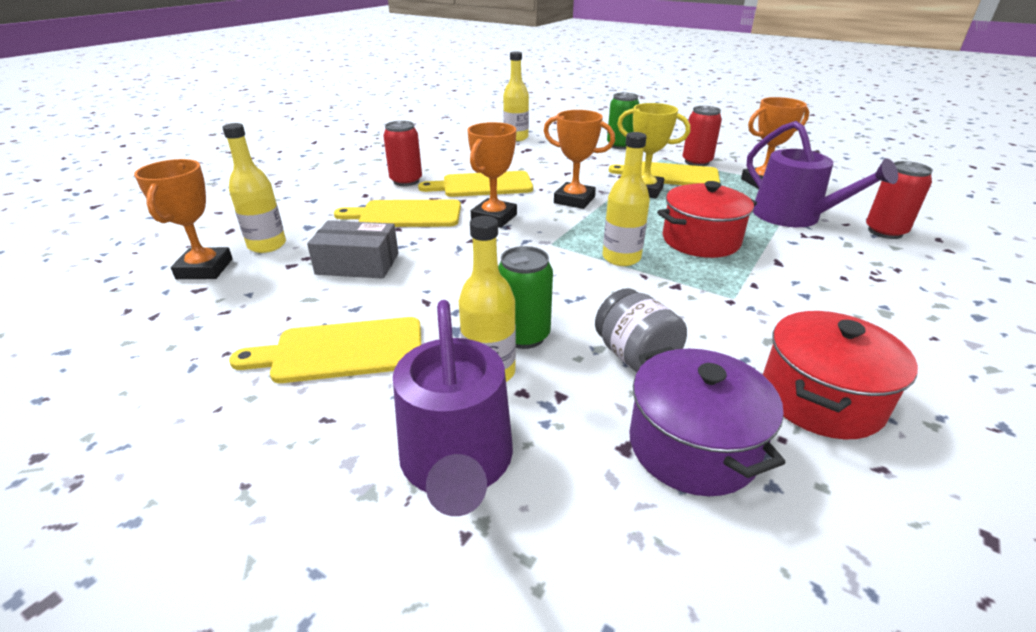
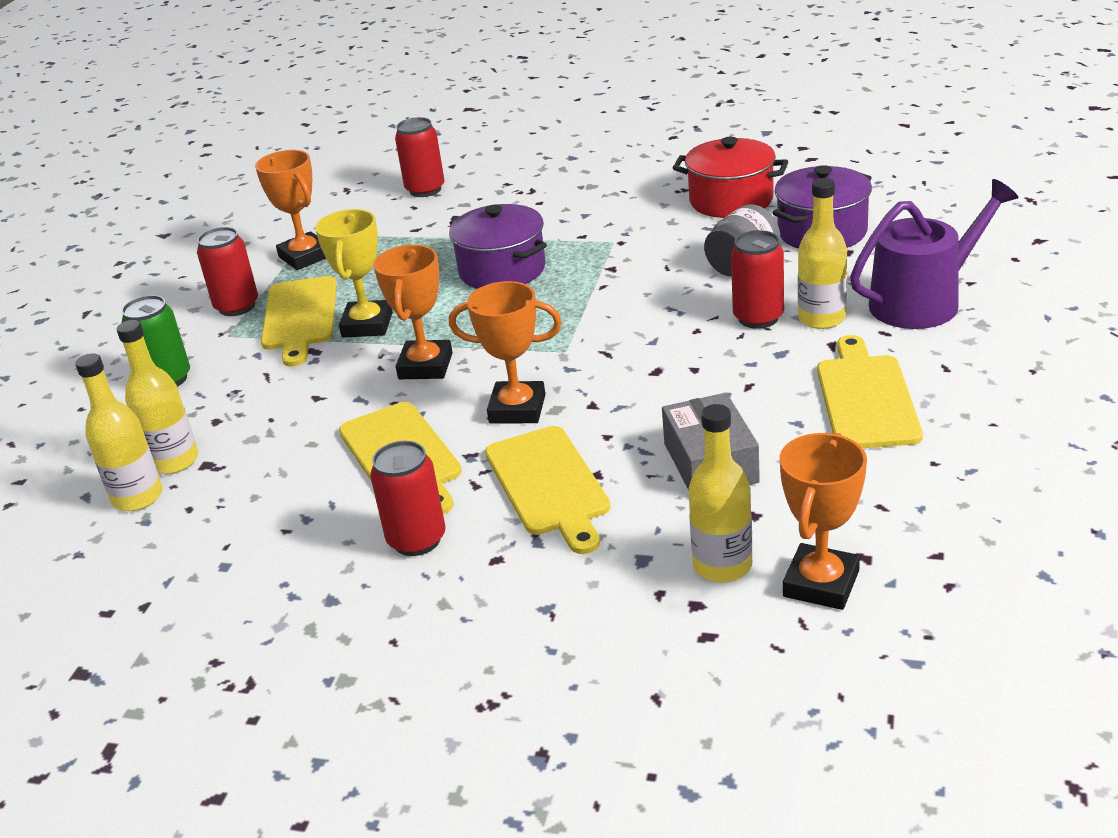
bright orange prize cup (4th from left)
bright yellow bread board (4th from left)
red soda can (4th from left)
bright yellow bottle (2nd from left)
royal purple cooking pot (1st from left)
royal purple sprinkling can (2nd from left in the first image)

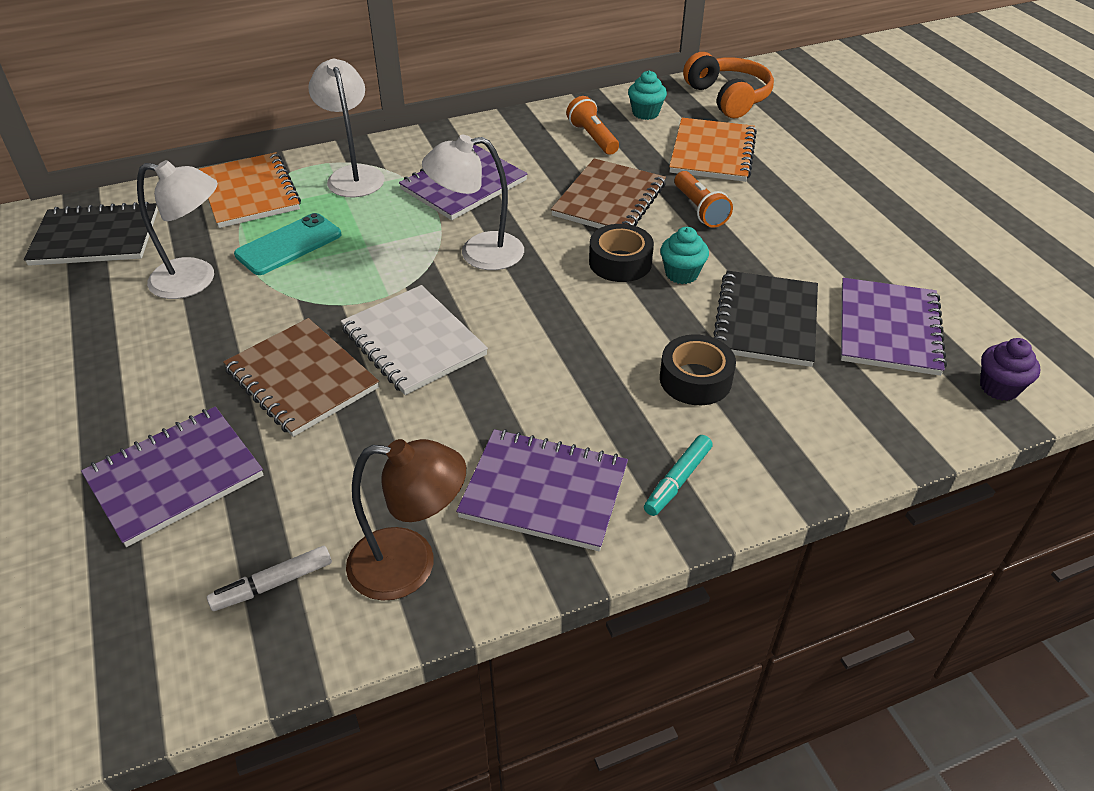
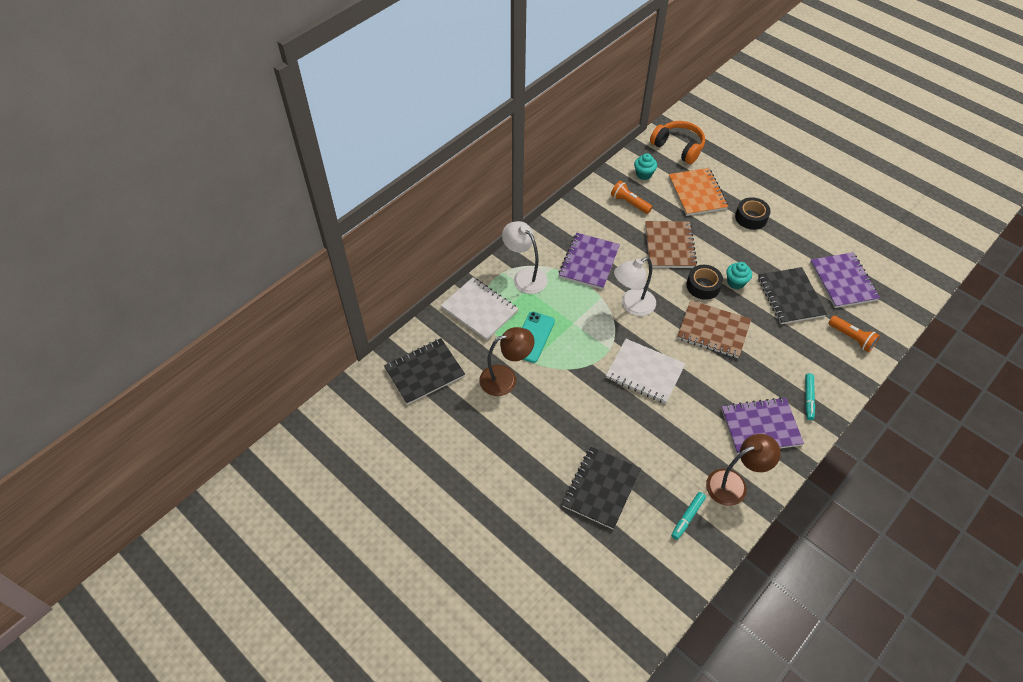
jet-black notebook (2nd from left)
dark brown desk lamp (1st from left)
snow-white notebook (1st from left)
aqua marker (1st from left)
dark brown notebook (2nd from left)
jet-black roll of tape (2nd from left)
bright orange flashlight (2nd from left)
royal purple fairy cake

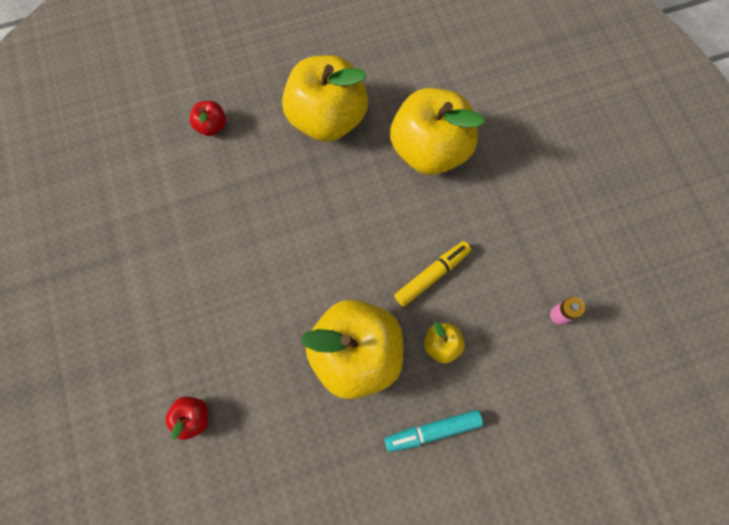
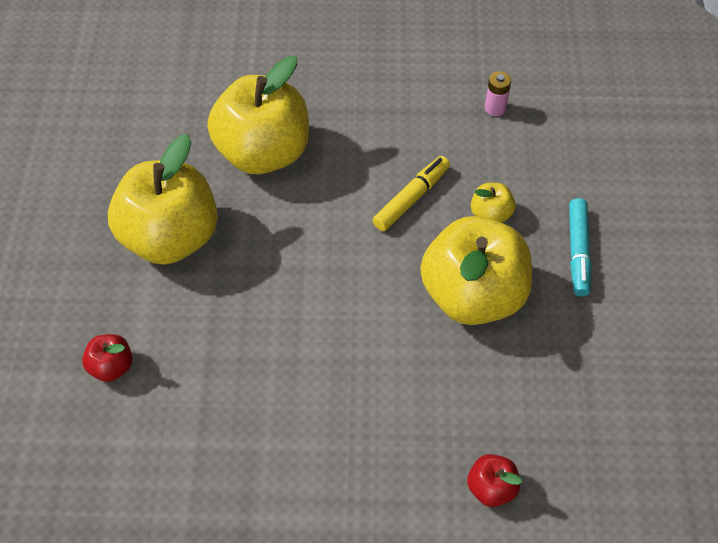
bright yellow marker

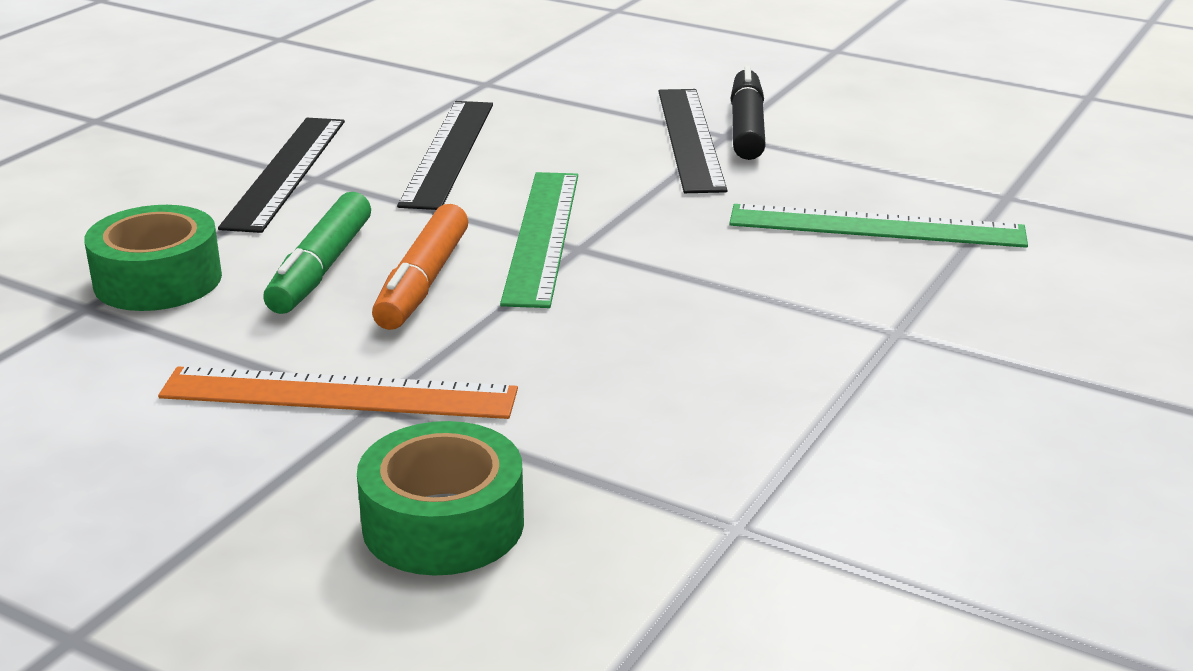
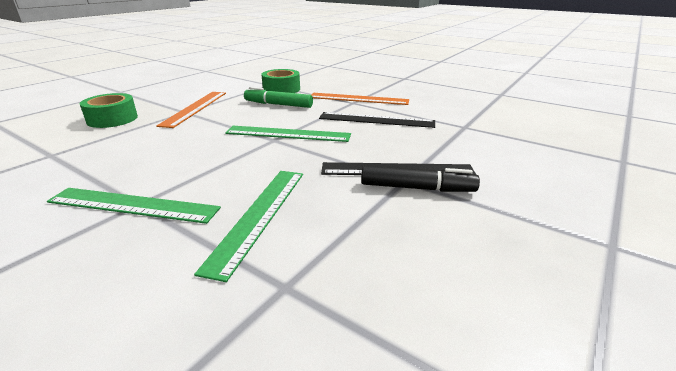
bright orange measuring stick (2nd from left)
bright orange marker
green measuring stick (1st from left)

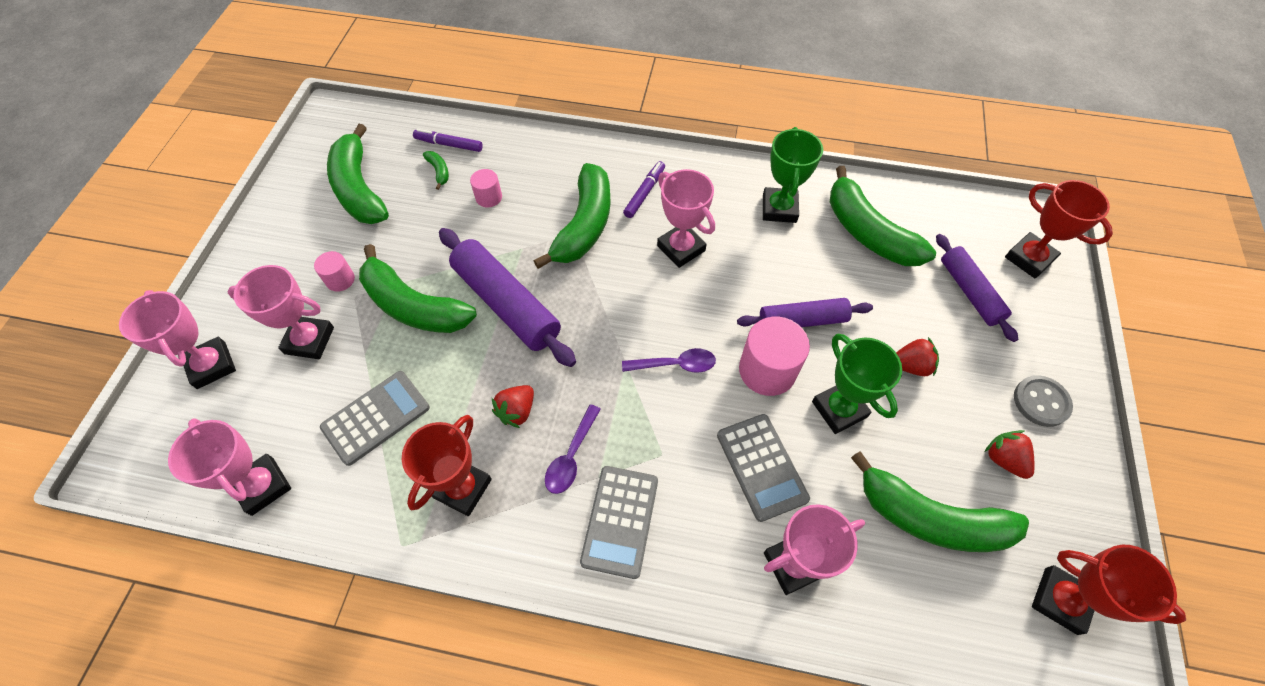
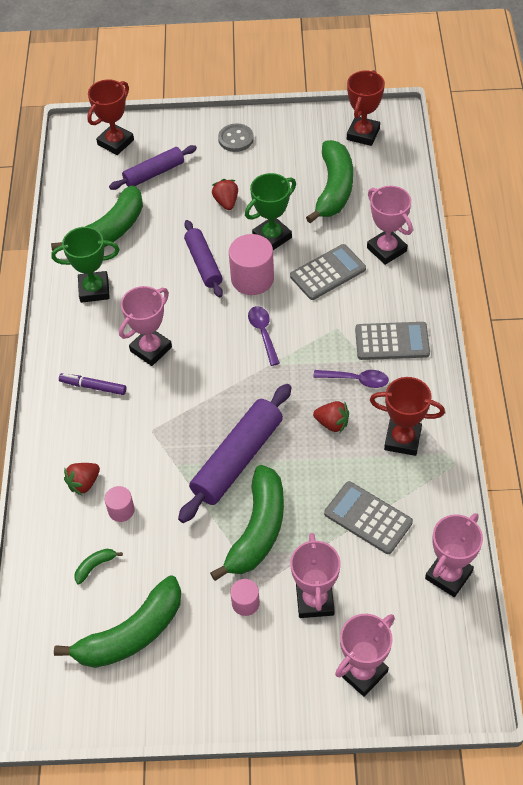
royal purple marker (1st from left in the first image)
green toy banana (4th from left in the first image)
red strawberry (1st from left)

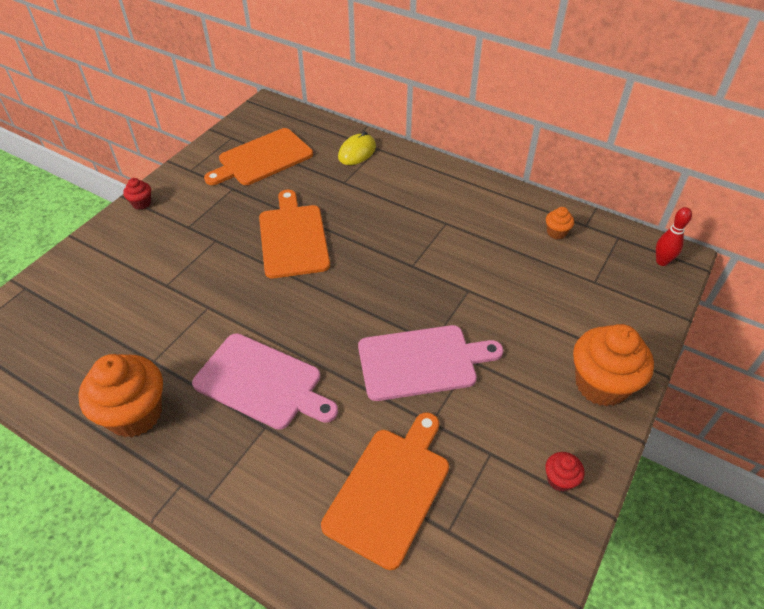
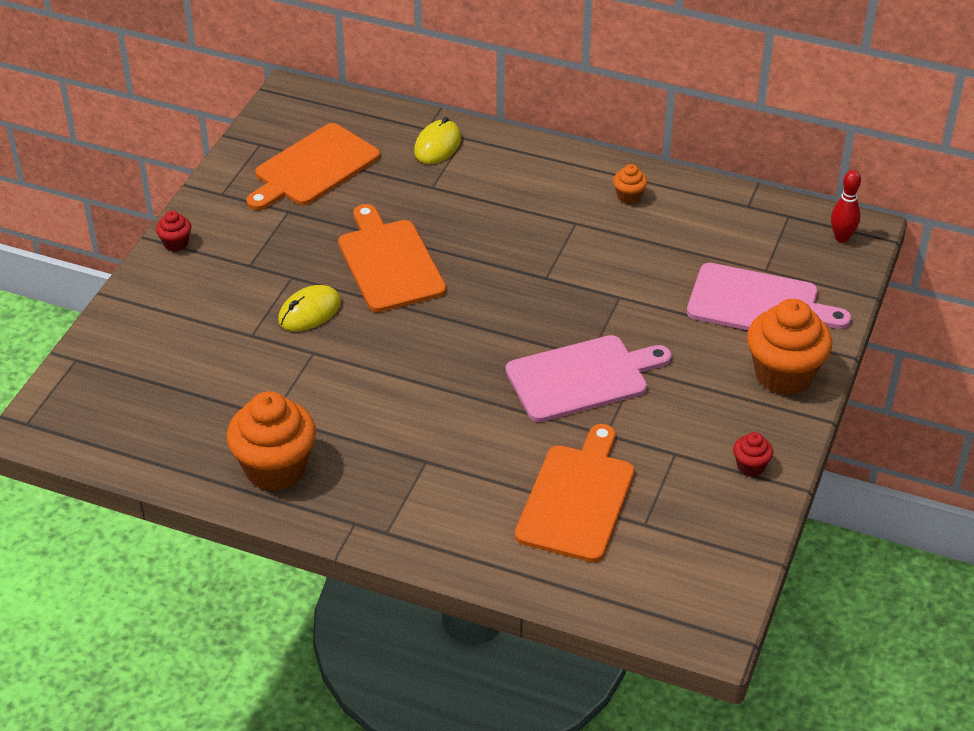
pink bread board (2nd from left)
bright orange fairy cake (2nd from left)
bright yellow mouse (1st from left)

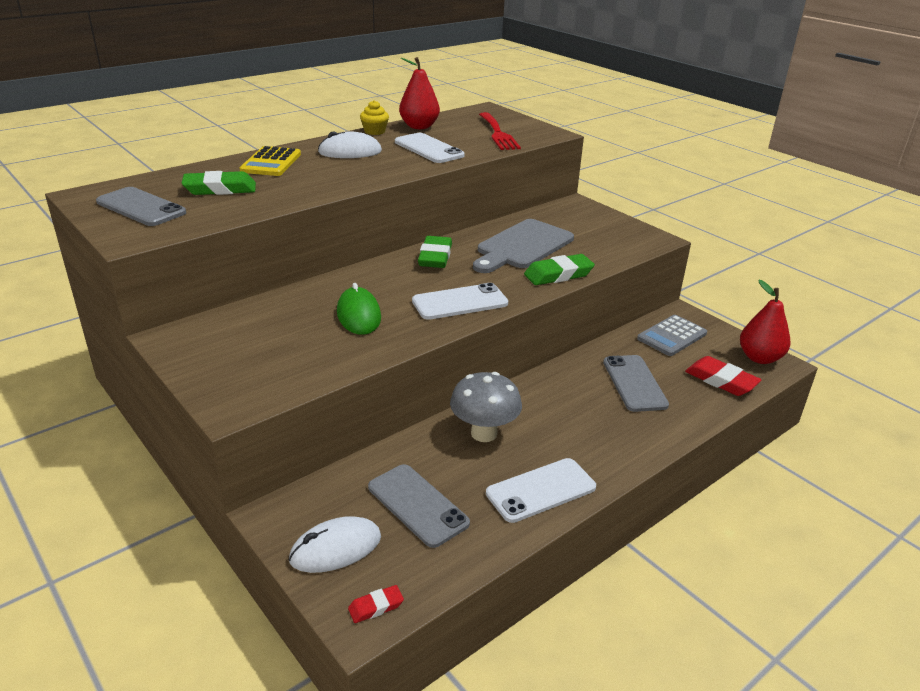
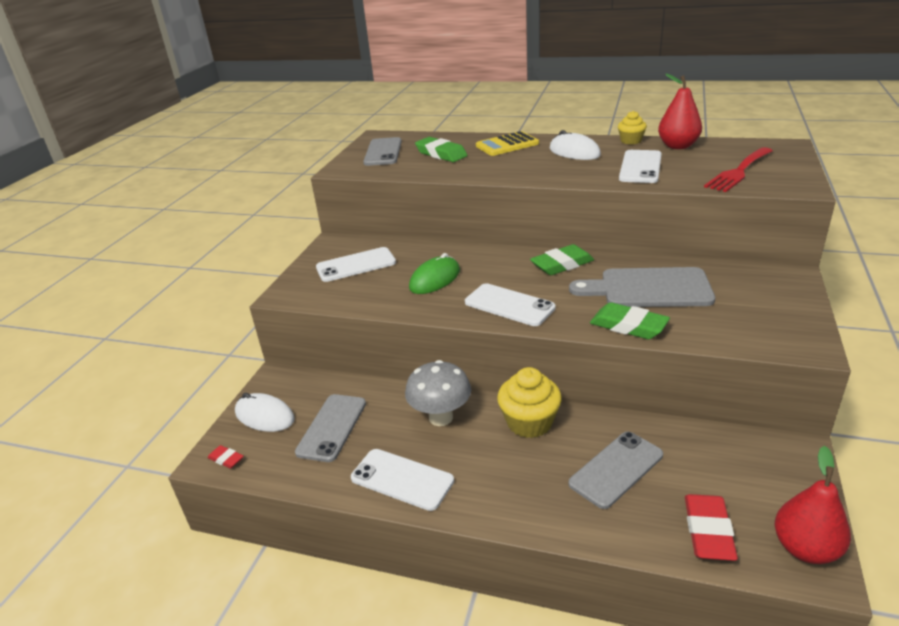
gray adding machine
snow-white mobile phone (1st from left)
bright yellow fairy cake (1st from left)

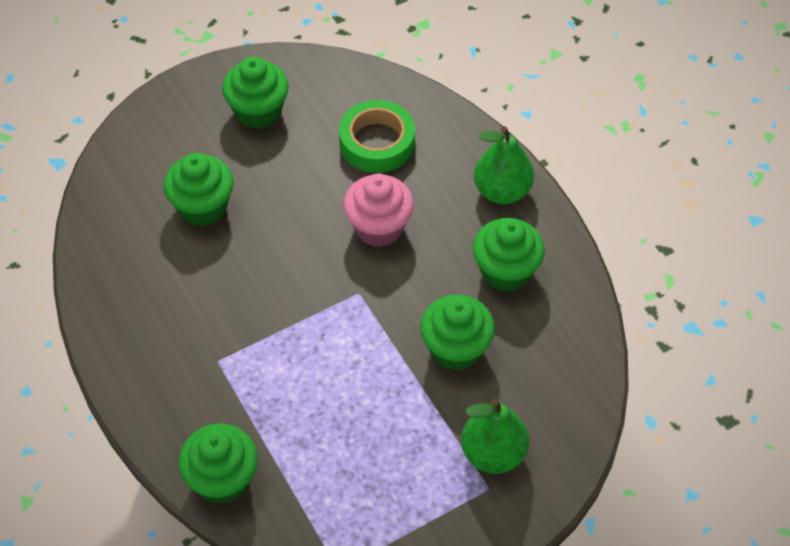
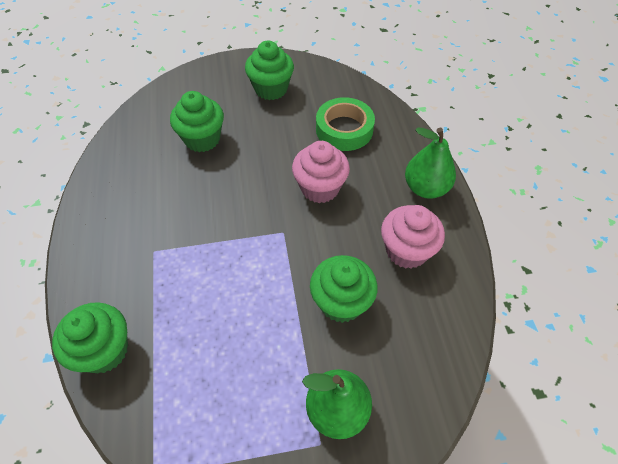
pink fairy cake (2nd from left)

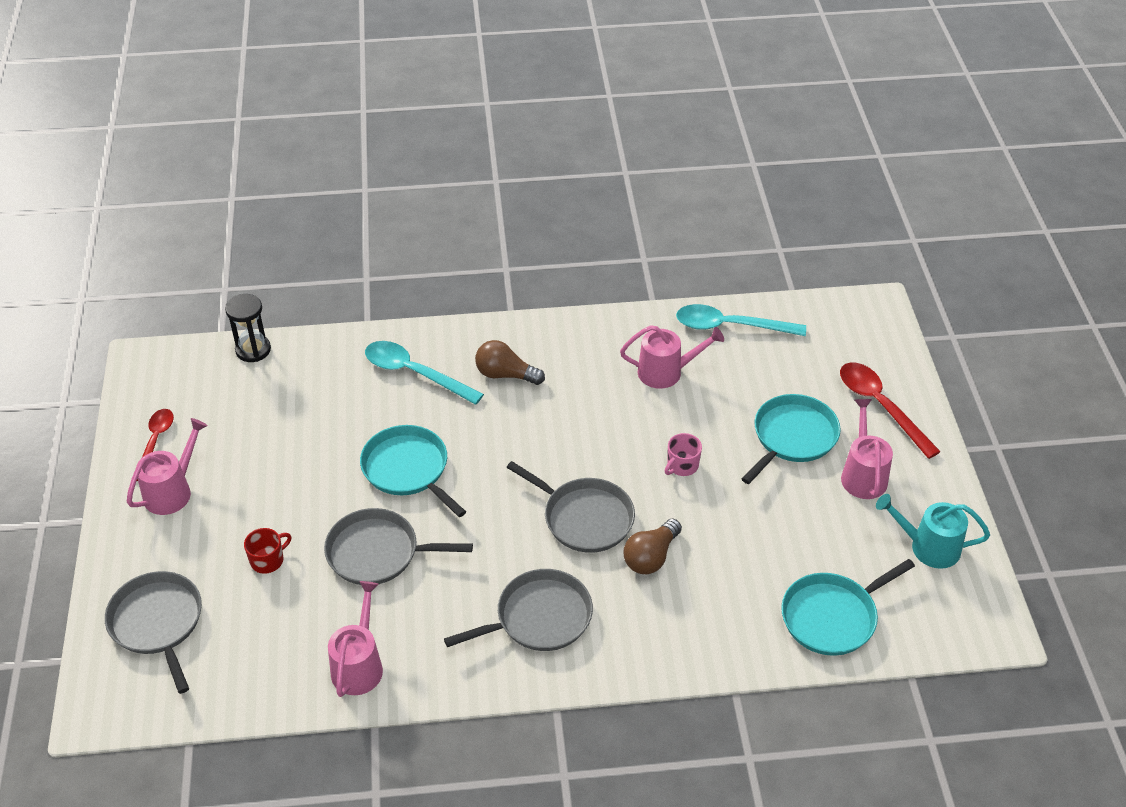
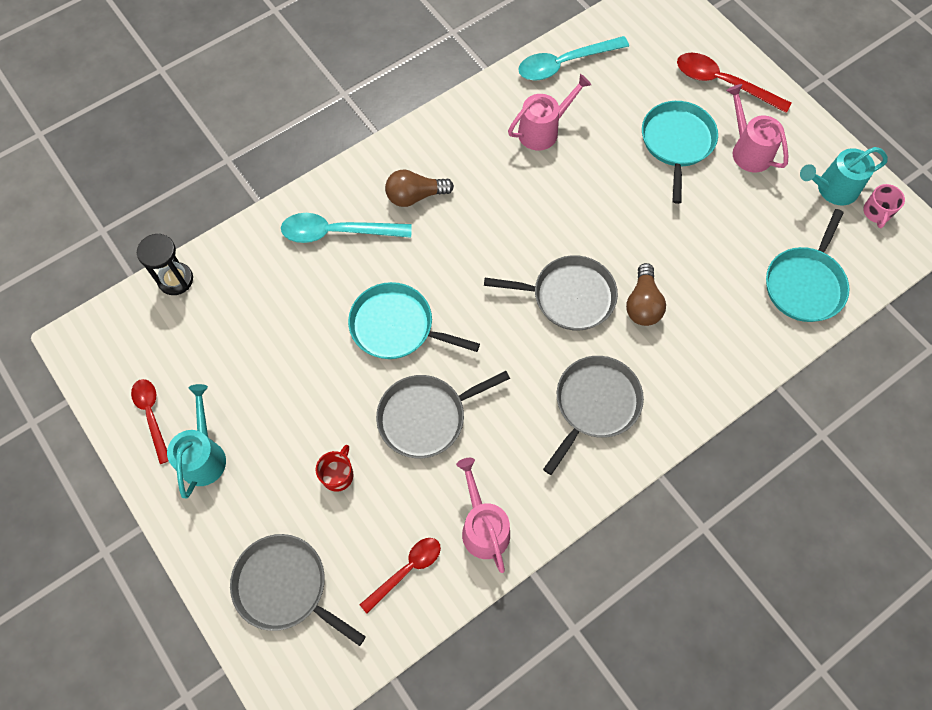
aqua sprinkling can (1st from left)
pink coffee mug
red teaspoon (2nd from left)

